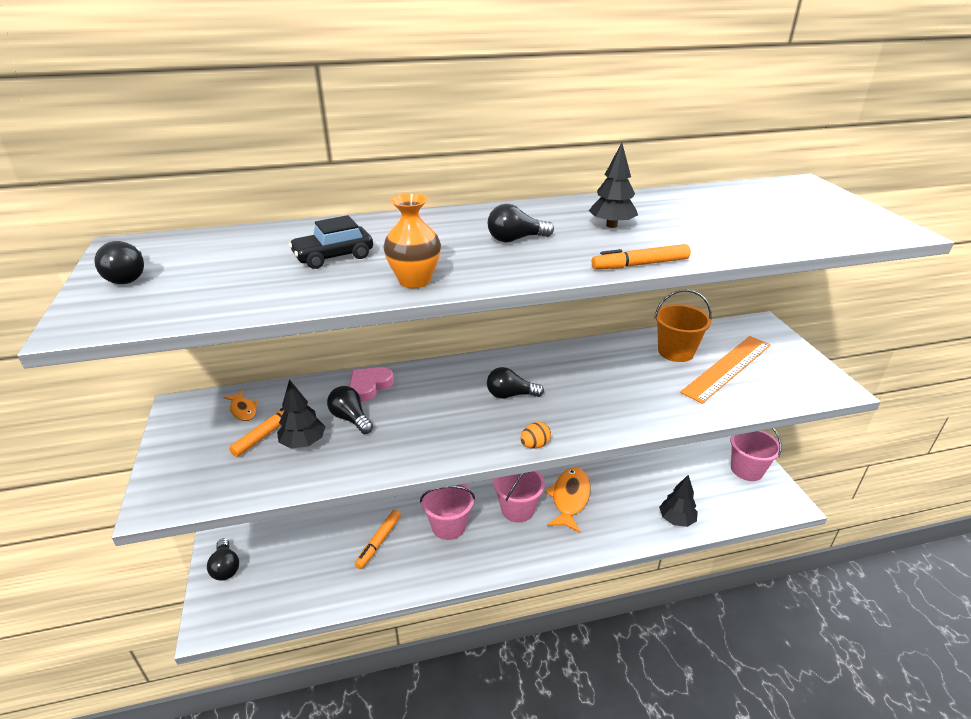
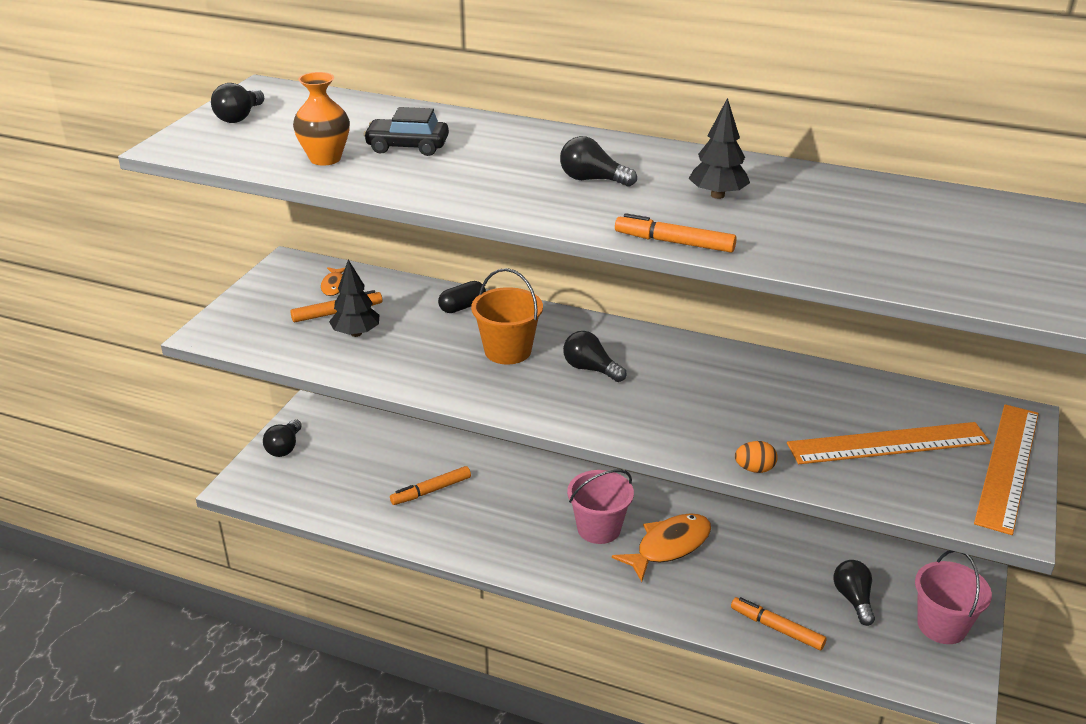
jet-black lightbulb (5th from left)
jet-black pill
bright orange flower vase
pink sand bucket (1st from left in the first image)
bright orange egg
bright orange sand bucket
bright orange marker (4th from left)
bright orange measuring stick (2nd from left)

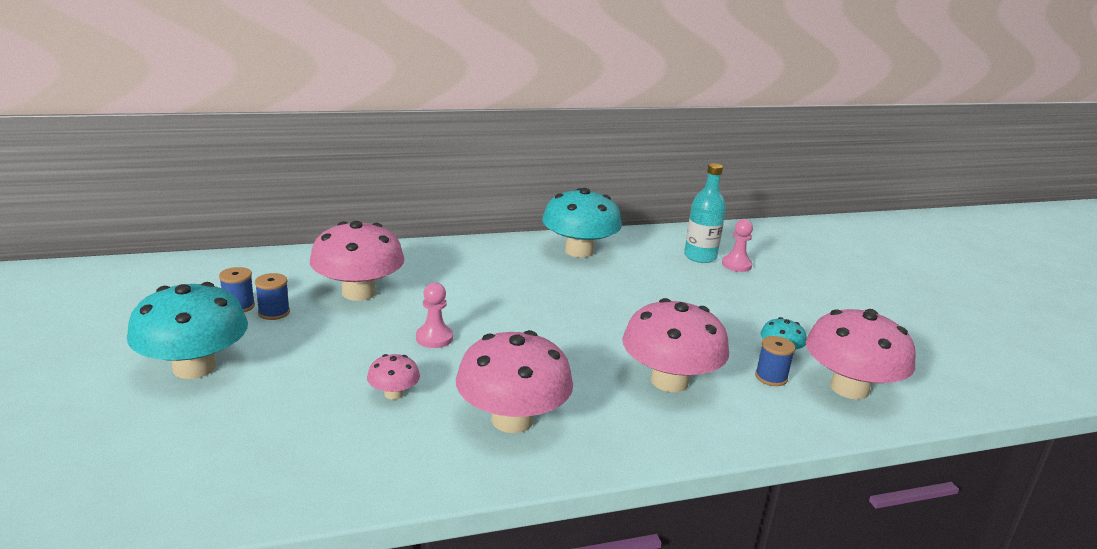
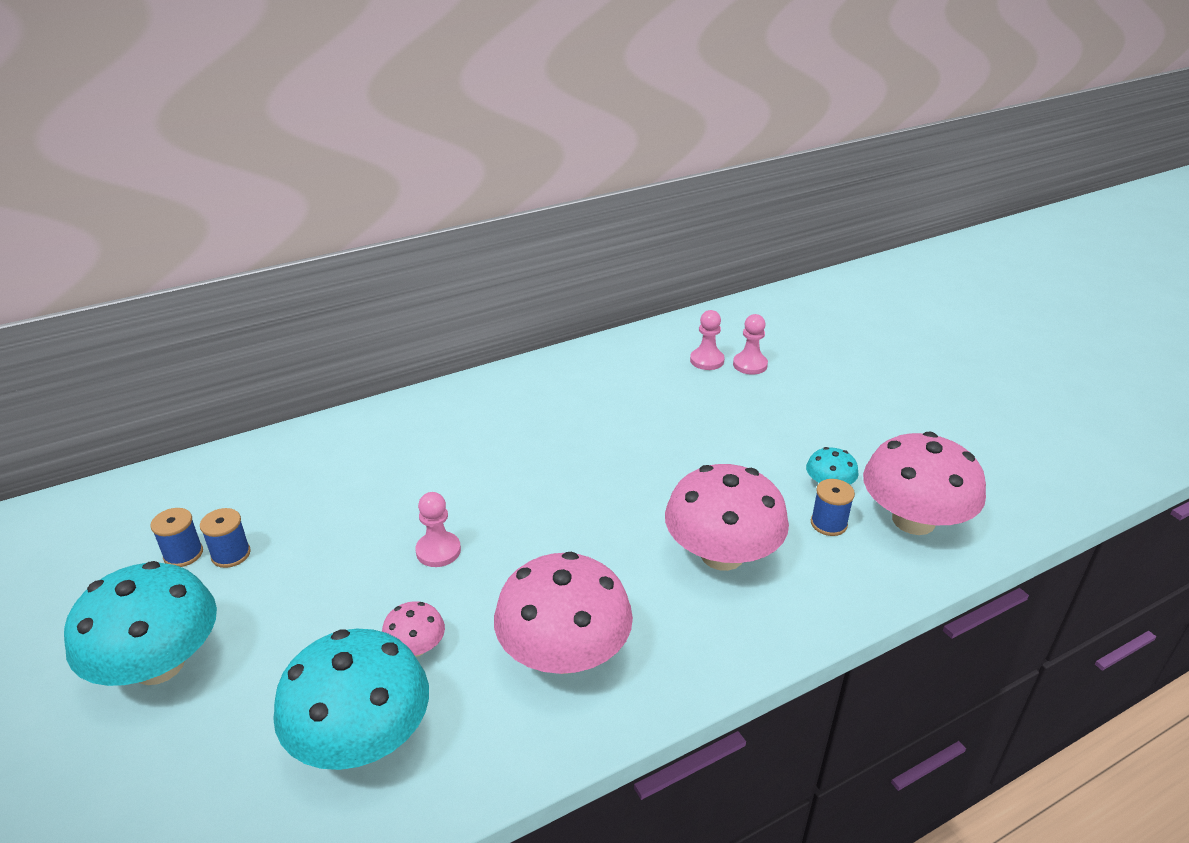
pink fungus (1st from left in the first image)
aqua fungus (2nd from left)
pink game pawn (2nd from left)

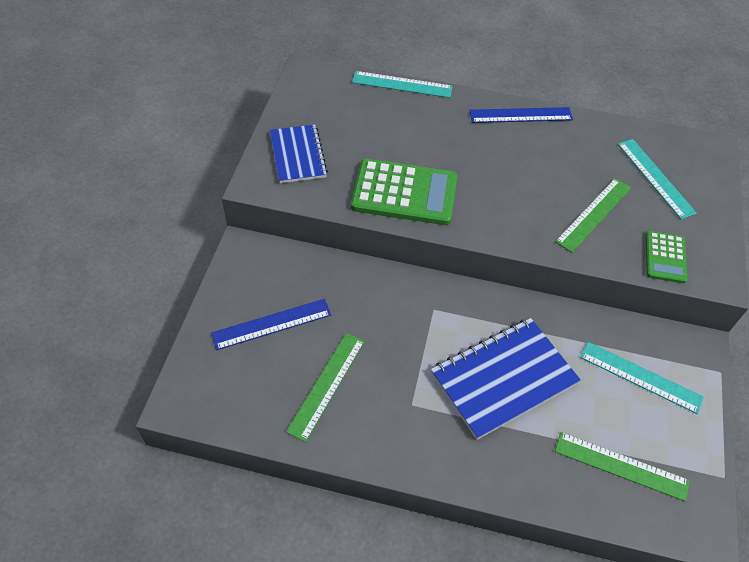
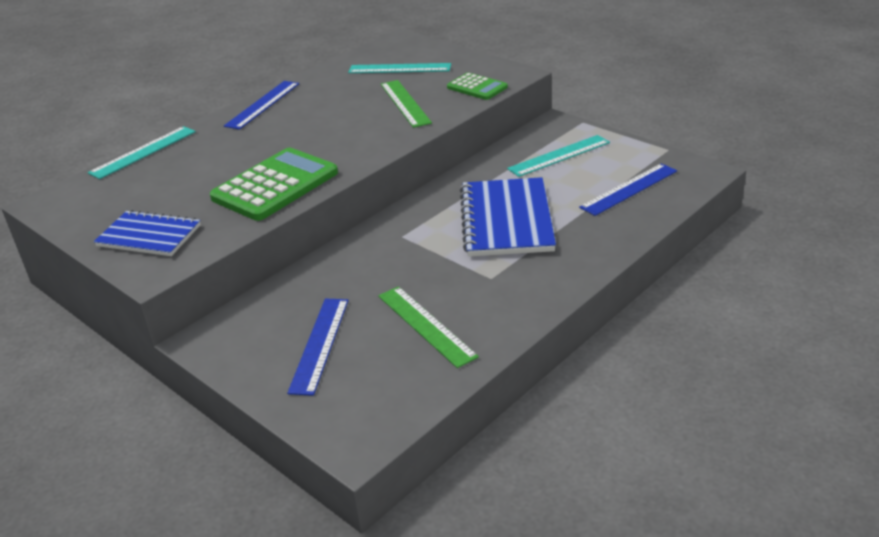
cobalt measuring stick (3rd from left)

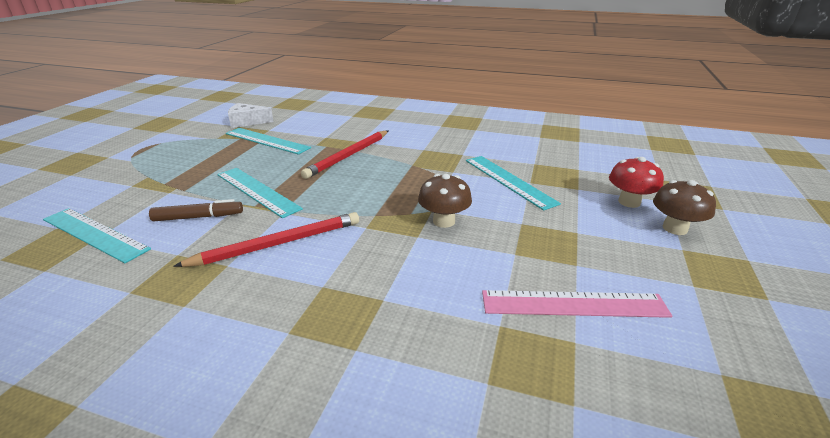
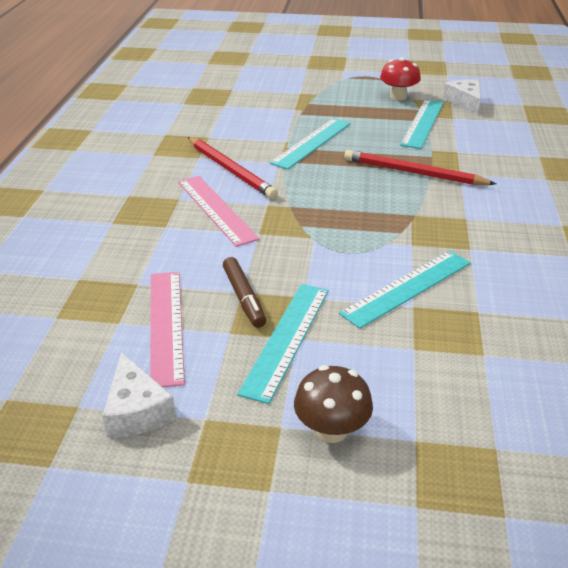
aqua measuring stick (1st from left)
dark brown marker
dark brown fungus (1st from left in the first image)
red fungus
snow-white piece of cheese (1st from left)
pink measuring stick (2nd from left)

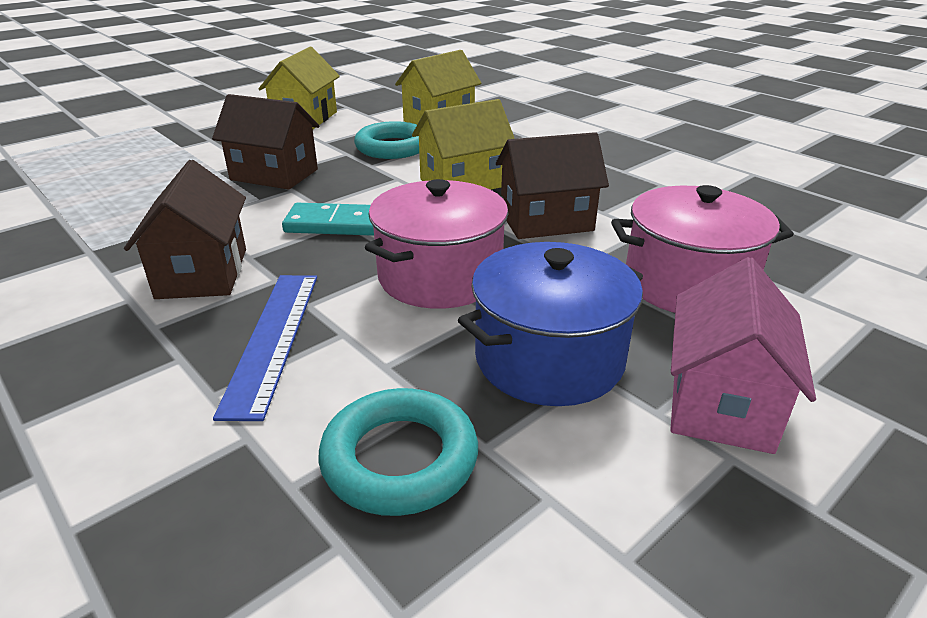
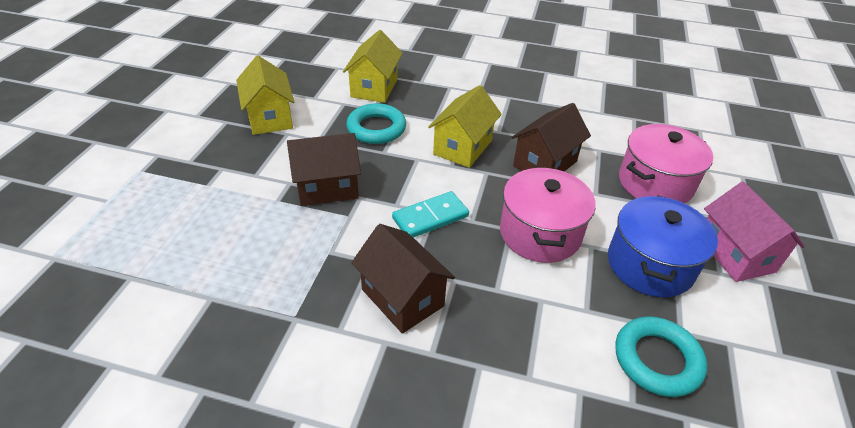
cobalt measuring stick

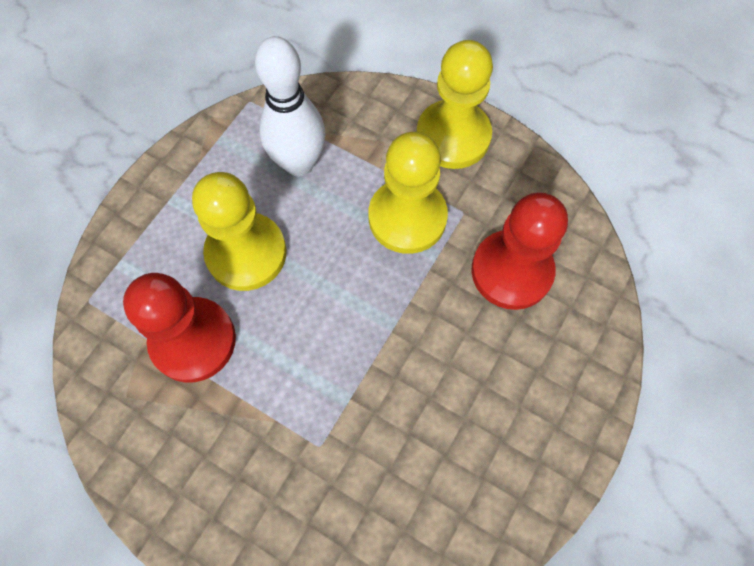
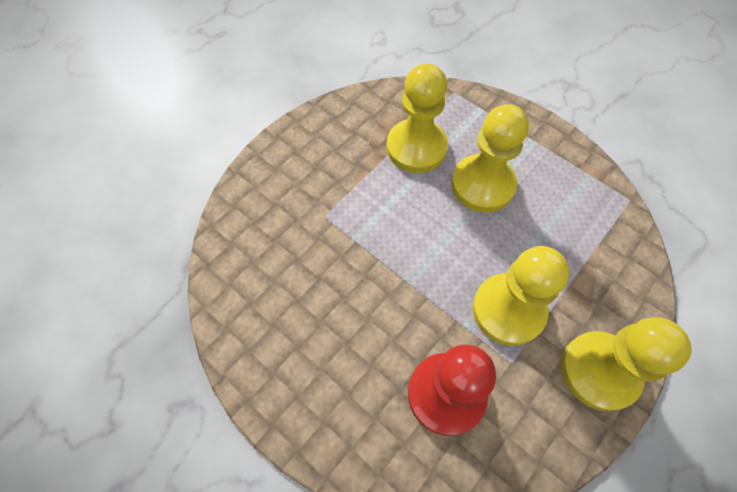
bright yellow game pawn (1st from left)
snow-white tenpin

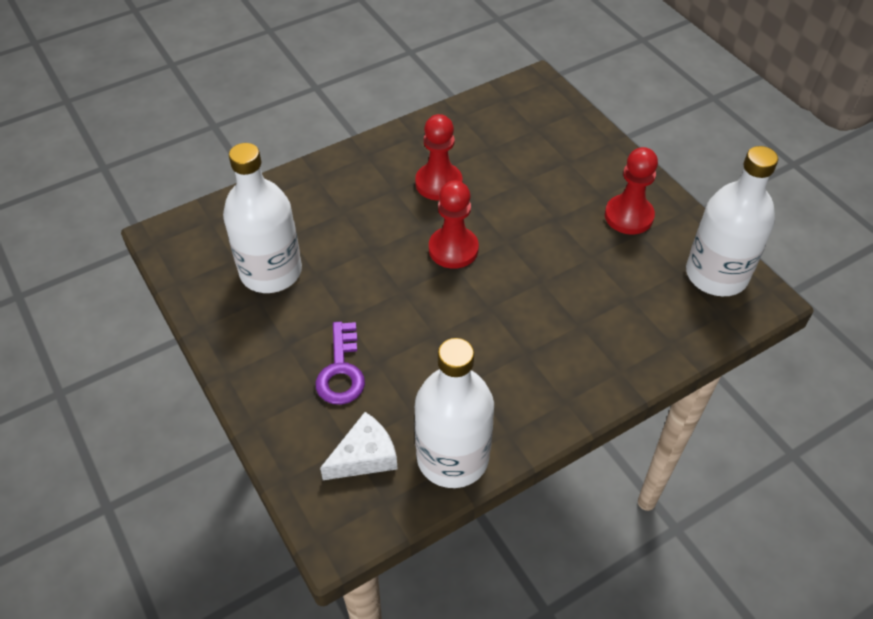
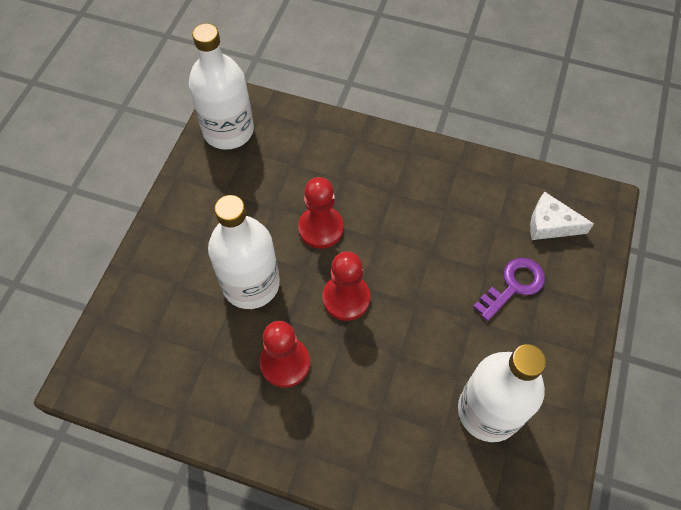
snow-white bottle (2nd from left)
red game pawn (2nd from left)

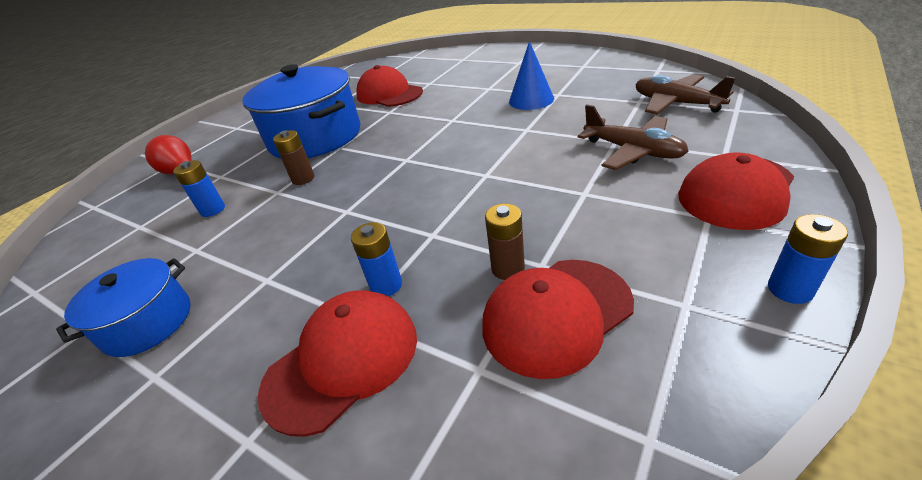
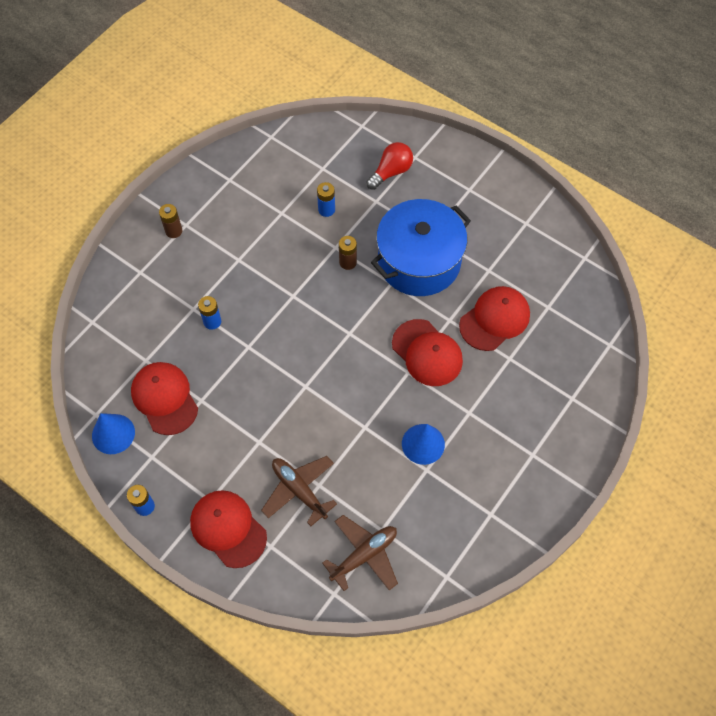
cobalt cooking pot (1st from left in the first image)
red peaked cap (3rd from left)
dark brown power cell (1st from left)
dark brown aeroplane (1st from left)
cobalt cone shape (1st from left)

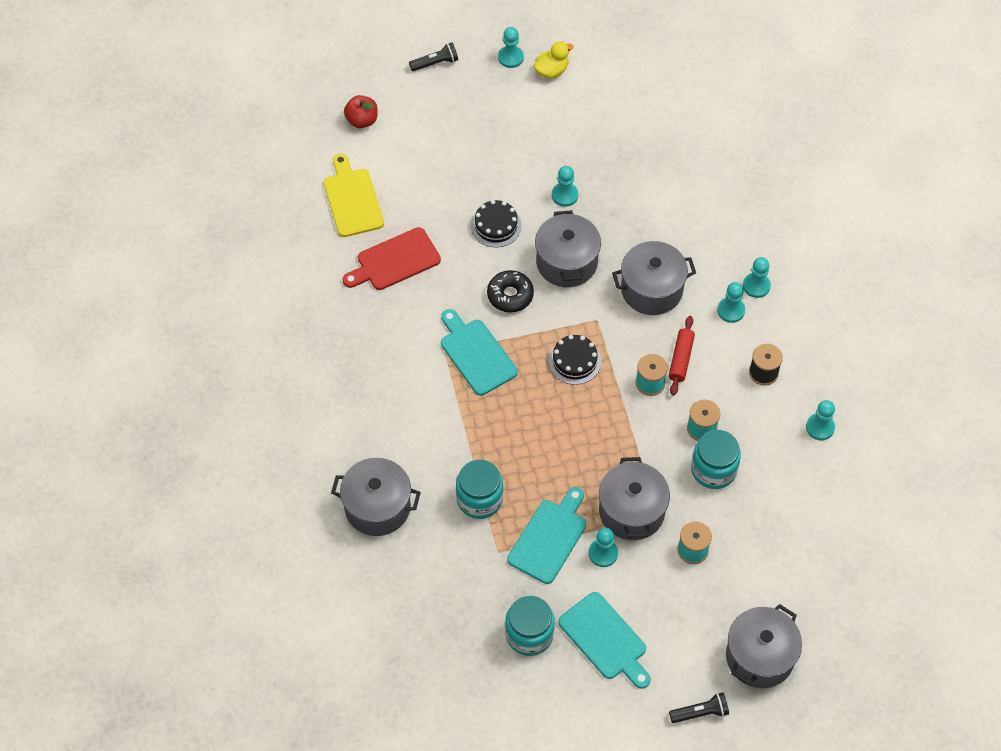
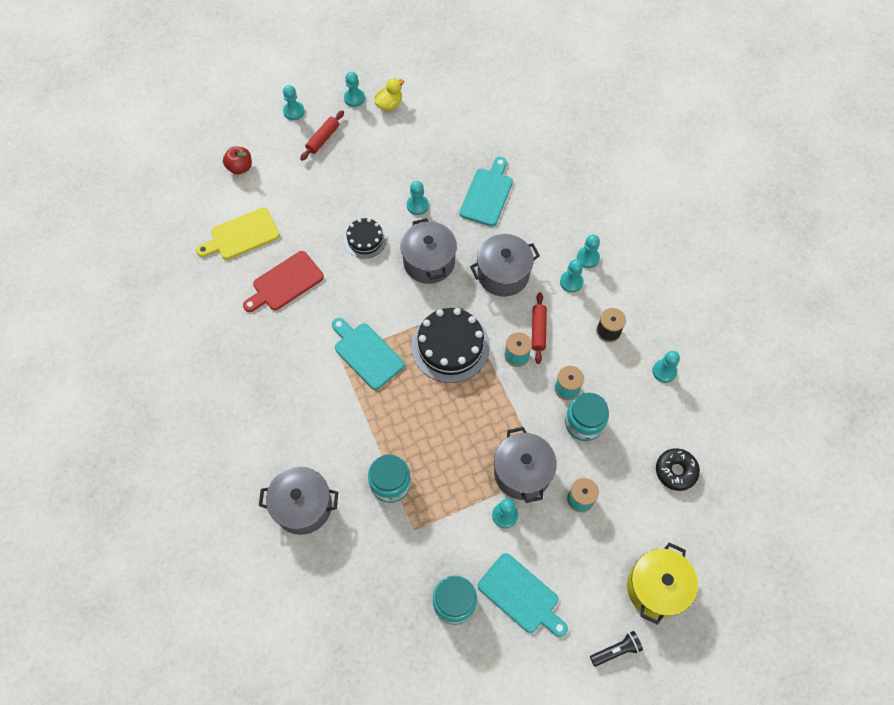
bright yellow bread board
aqua game pawn (1st from left)
jet-black doughnut
aqua bread board (2nd from left)
jet-black cake (2nd from left)
bright yellow cooking pot
red pastry roller (1st from left)

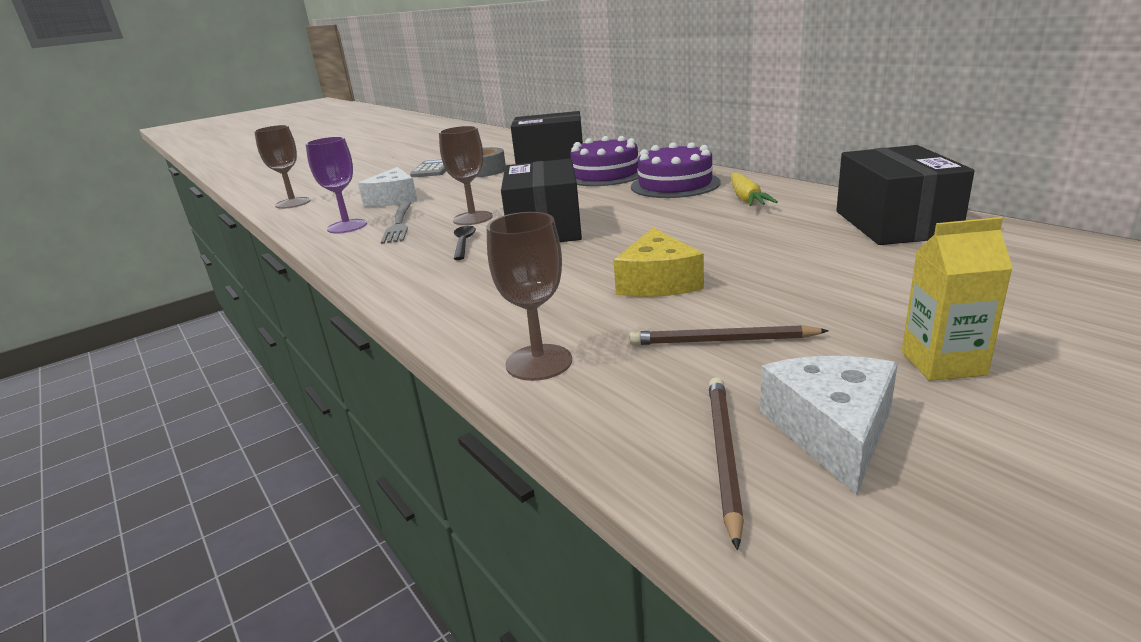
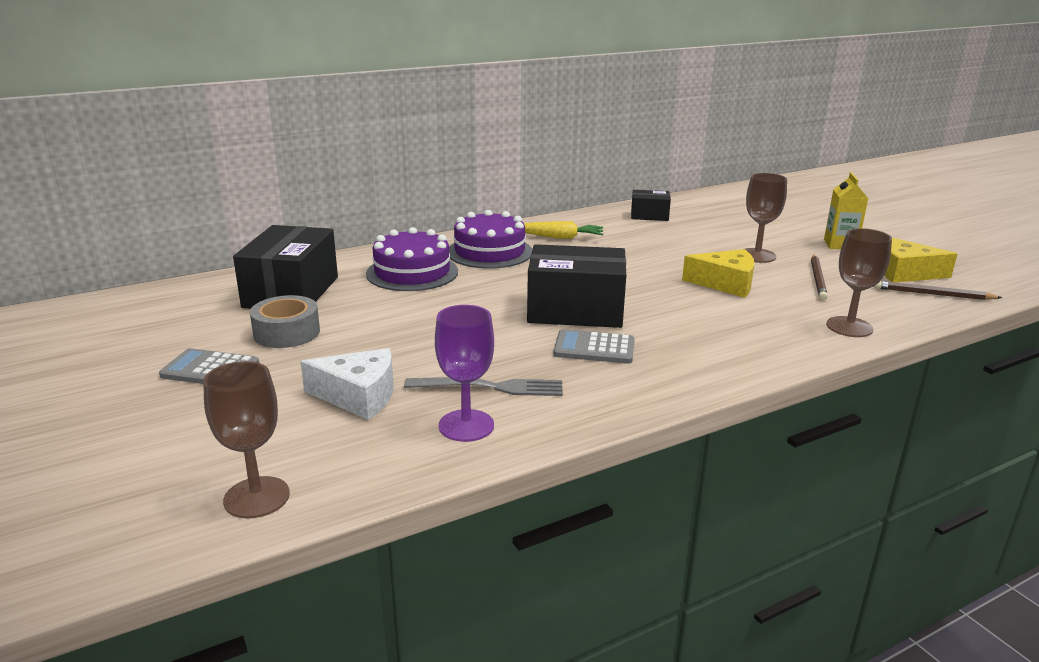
dark brown wine glass (2nd from left)
gray adding machine (2nd from left)
bright yellow piece of cheese (2nd from left)
jet-black box (3rd from left)

